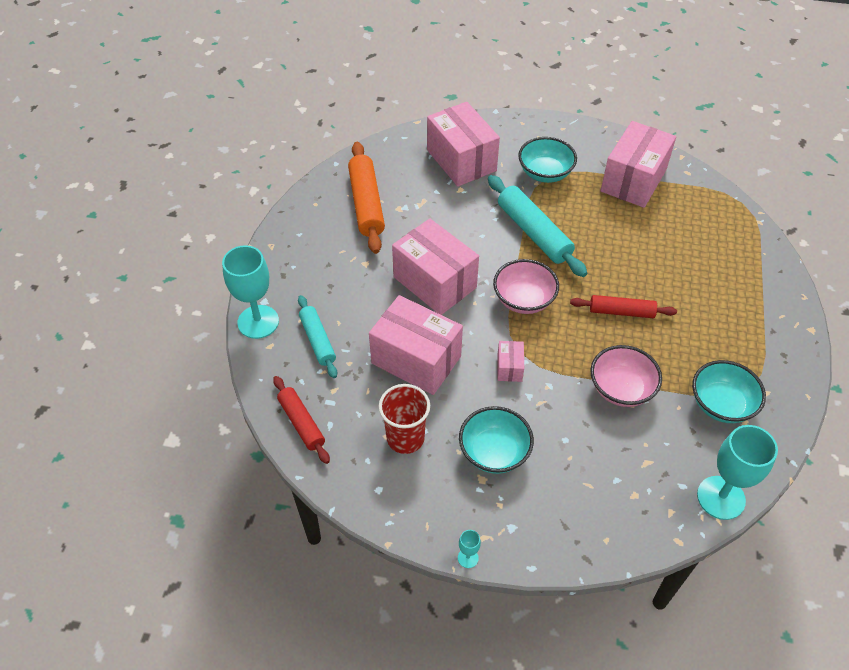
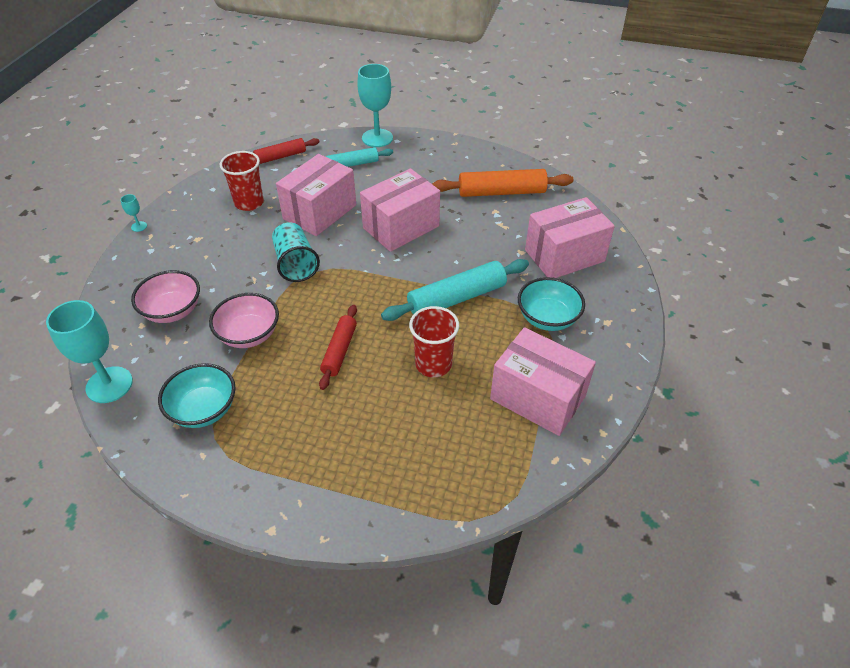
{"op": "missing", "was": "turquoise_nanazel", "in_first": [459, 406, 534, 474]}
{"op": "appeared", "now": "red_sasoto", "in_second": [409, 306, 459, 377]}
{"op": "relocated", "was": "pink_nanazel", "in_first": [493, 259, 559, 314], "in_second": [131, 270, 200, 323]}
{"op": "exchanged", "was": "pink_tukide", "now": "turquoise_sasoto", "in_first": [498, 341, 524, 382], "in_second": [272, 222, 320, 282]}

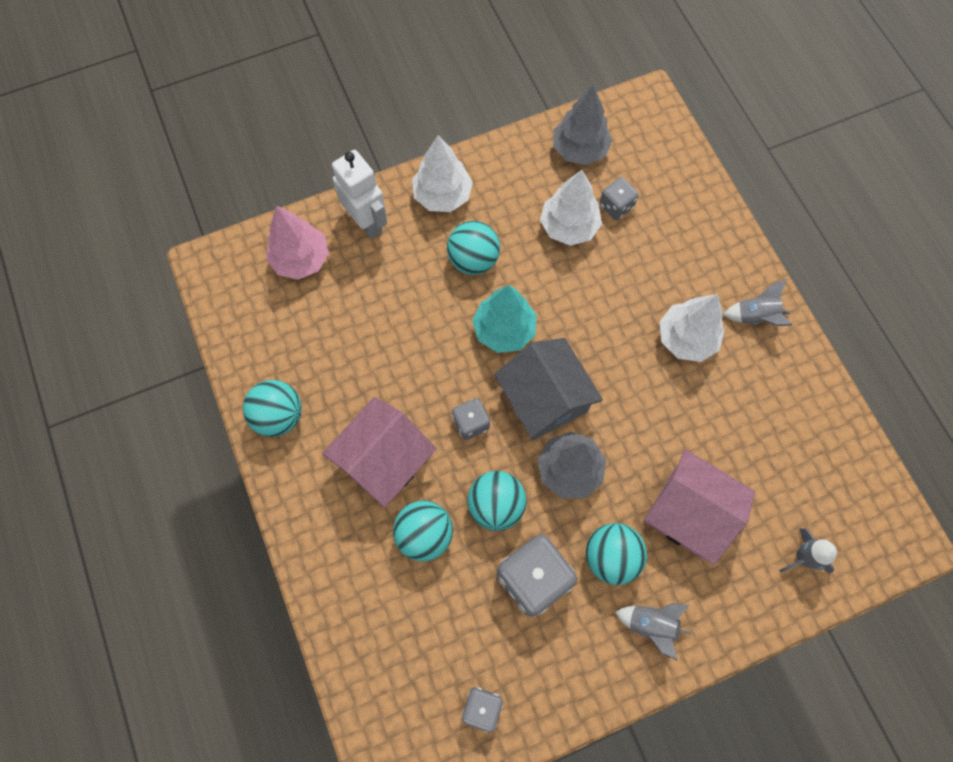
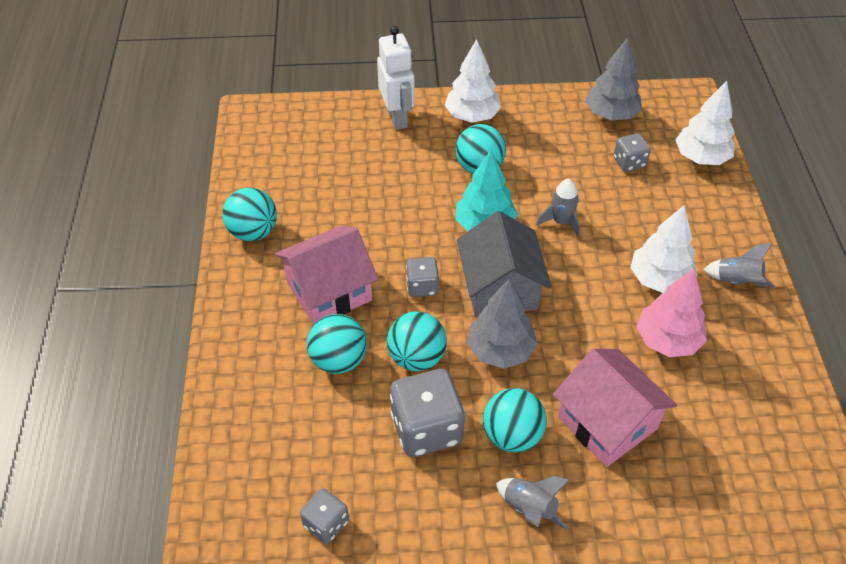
{"op": "relocated", "was": "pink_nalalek", "in_first": [266, 206, 329, 280], "in_second": [636, 269, 707, 357]}
{"op": "relocated", "was": "white_nalalek", "in_first": [540, 170, 602, 246], "in_second": [675, 81, 735, 165]}
{"op": "relocated", "was": "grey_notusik", "in_first": [779, 529, 837, 574], "in_second": [536, 179, 580, 238]}

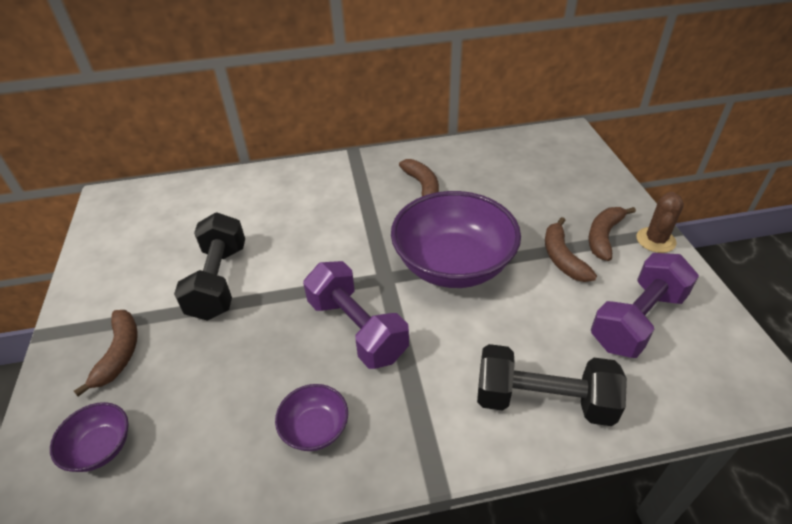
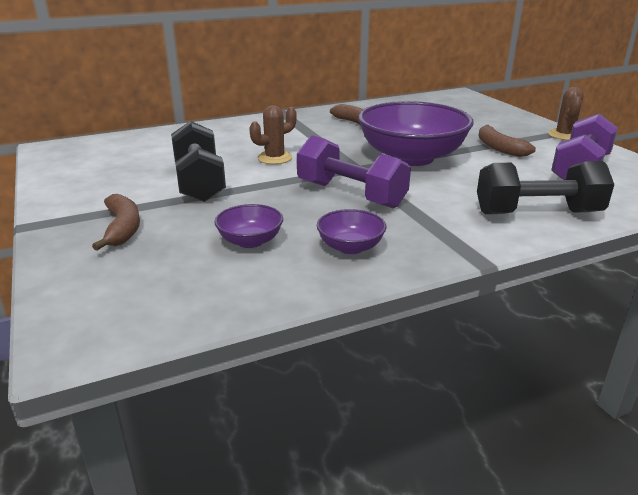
{"op": "missing", "was": "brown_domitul", "in_first": [589, 207, 636, 261]}
{"op": "appeared", "now": "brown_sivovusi", "in_second": [249, 105, 297, 164]}
{"op": "relocated", "was": "purple_nanazel", "in_first": [50, 402, 128, 472], "in_second": [214, 204, 283, 248]}

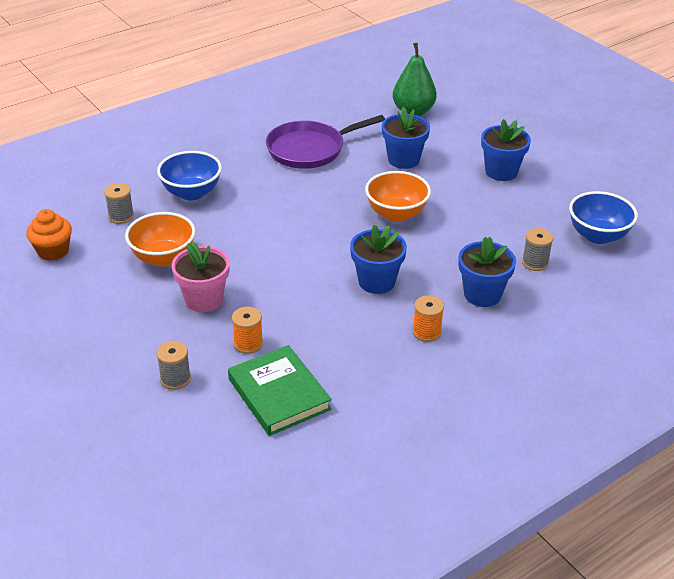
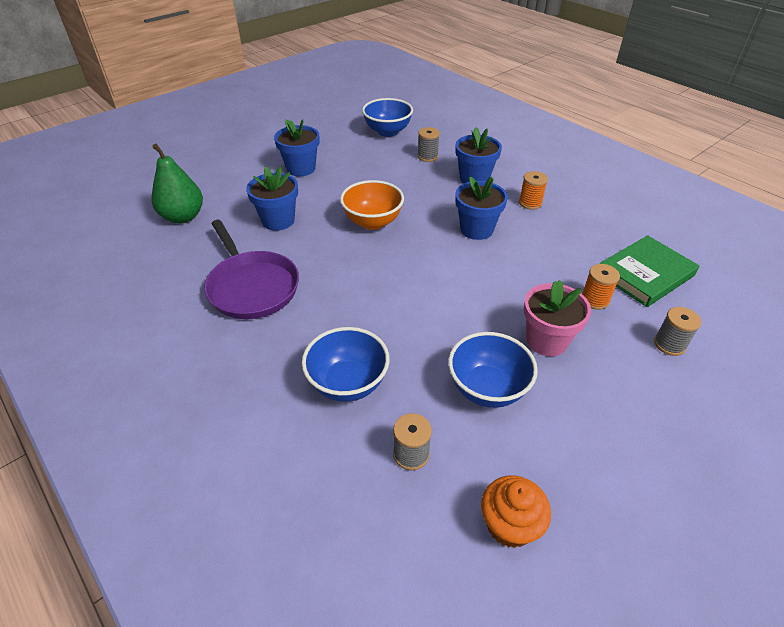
{"op": "colour", "was": "orange_nanazel", "now": "blue_nanazel", "in_first": [125, 212, 196, 267], "in_second": [448, 332, 538, 408]}

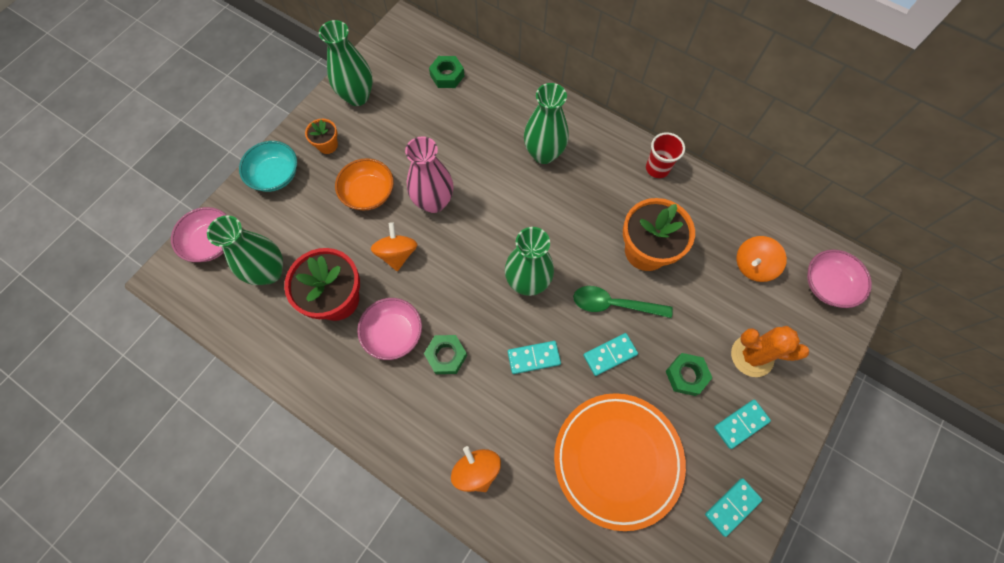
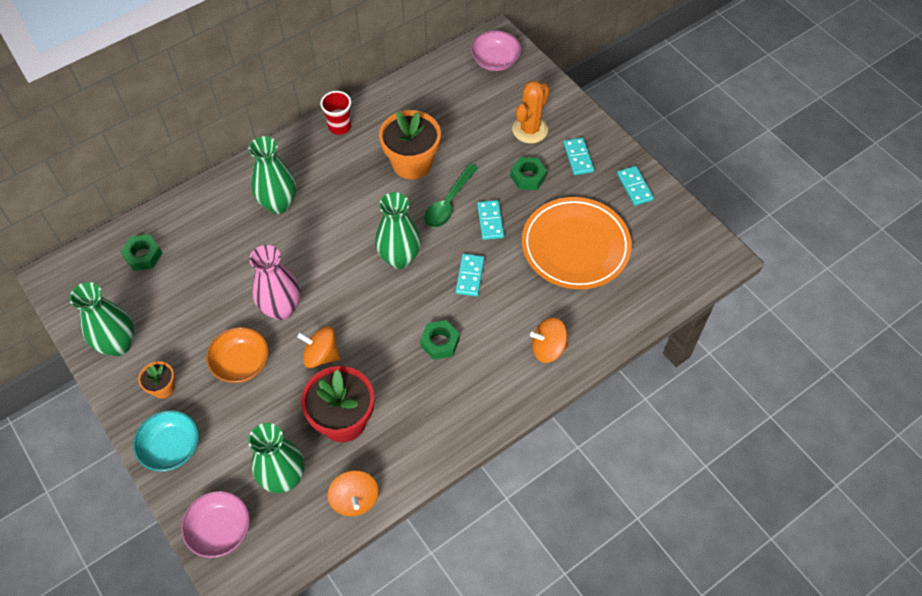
{"op": "missing", "was": "pink_nanazel", "in_first": [357, 298, 422, 360]}
{"op": "relocated", "was": "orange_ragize", "in_first": [737, 236, 787, 282], "in_second": [328, 470, 379, 516]}

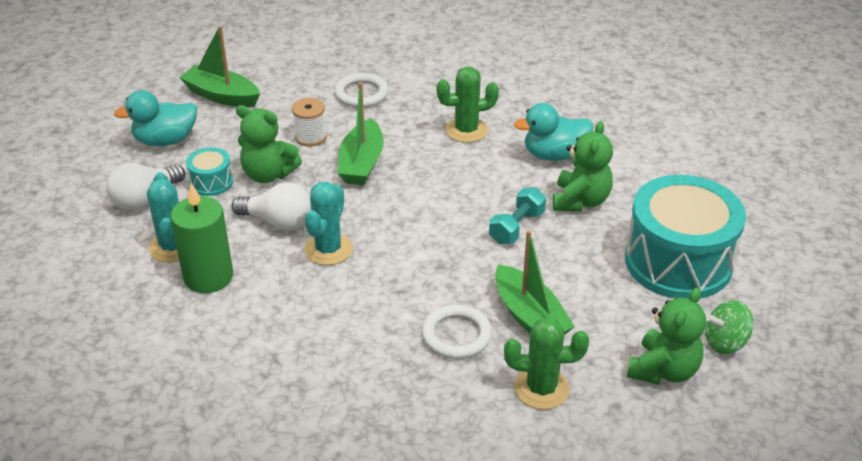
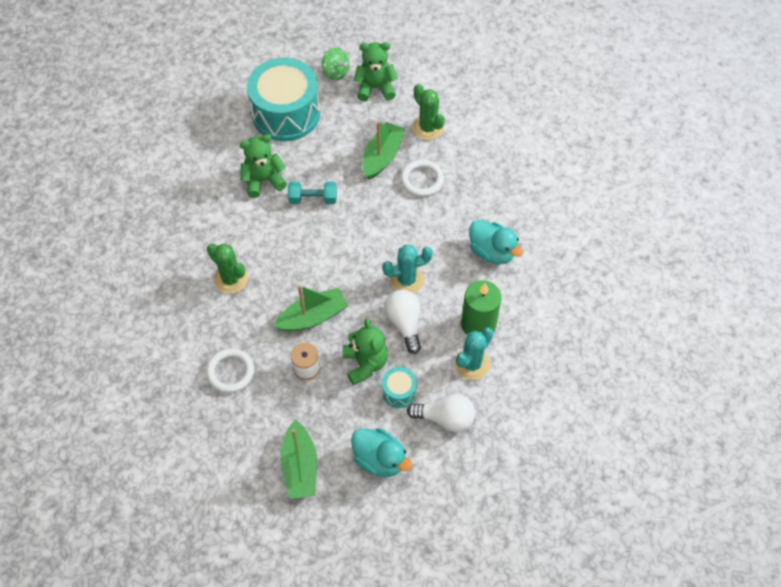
{"op": "relocated", "was": "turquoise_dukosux", "in_first": [514, 103, 593, 161], "in_second": [469, 220, 523, 265]}

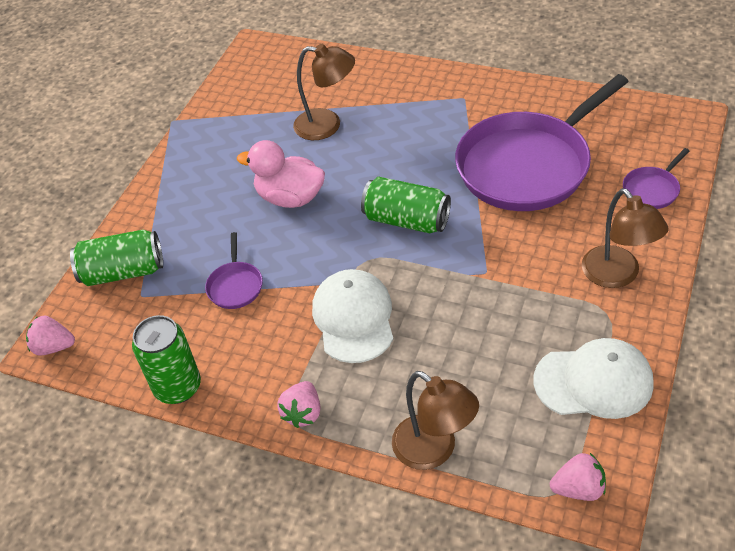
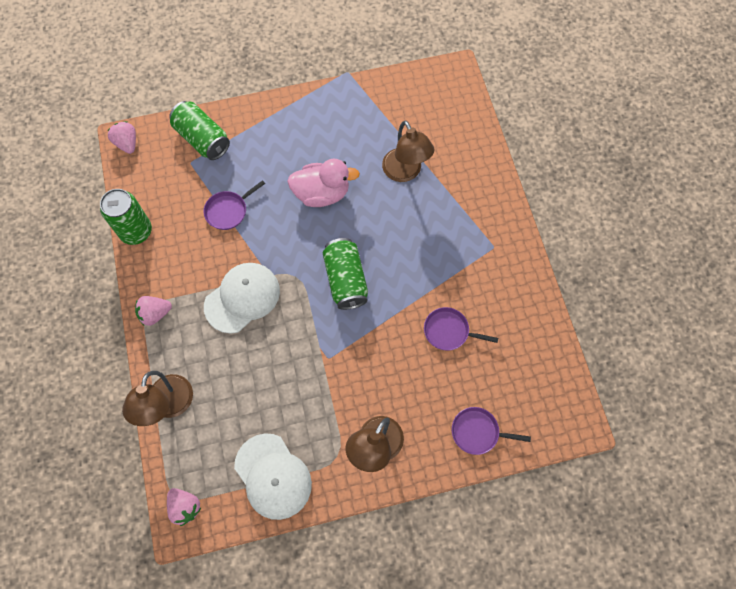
{"op": "spun", "was": "pink_dukosux", "in_first": [237, 140, 325, 208], "in_second": [287, 158, 360, 207], "clockwise": 105}
{"op": "size", "was": "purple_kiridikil", "in_first": [455, 74, 629, 211], "in_second": [424, 307, 498, 350], "ratio": 0.41}

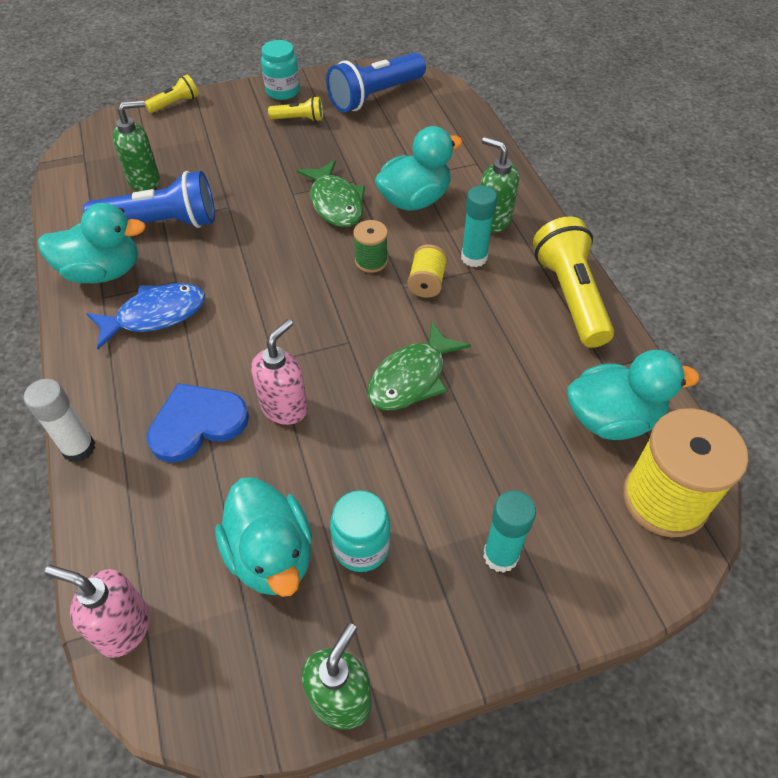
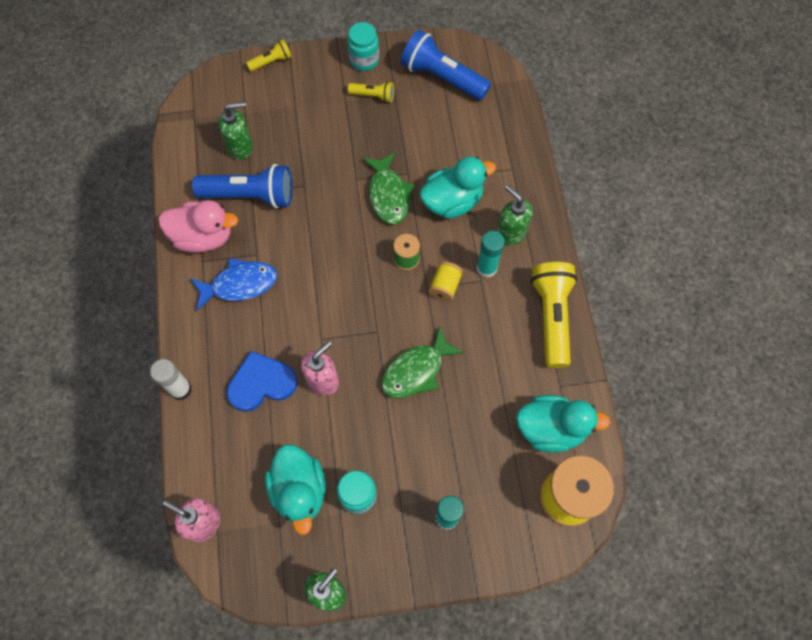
{"op": "colour", "was": "turquoise_dukosux", "now": "pink_dukosux", "in_first": [38, 203, 146, 283], "in_second": [158, 200, 238, 253]}
{"op": "spun", "was": "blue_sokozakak", "in_first": [326, 53, 426, 112], "in_second": [401, 30, 491, 100], "clockwise": 60}

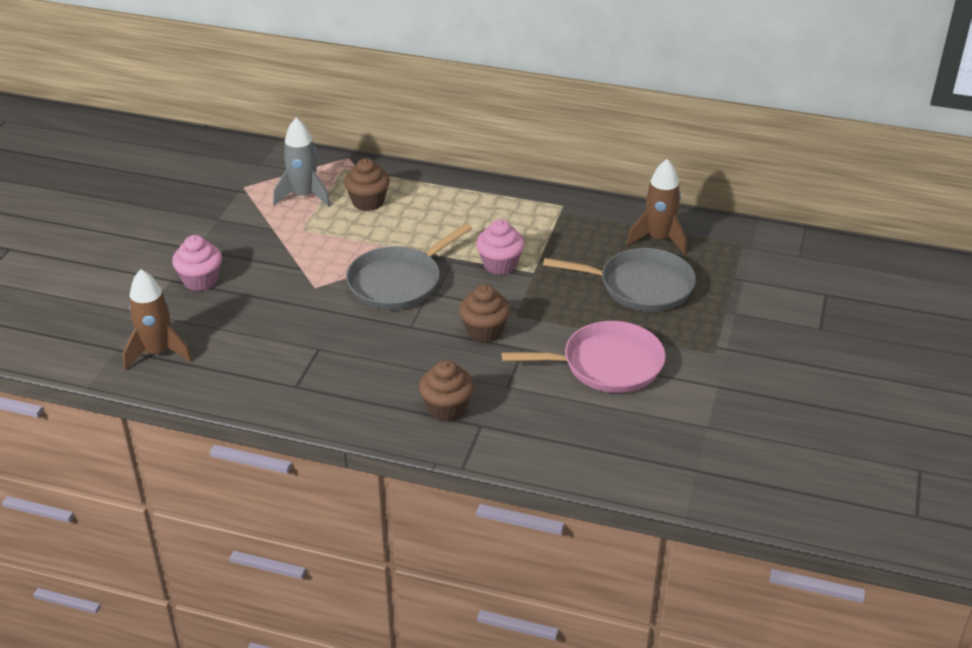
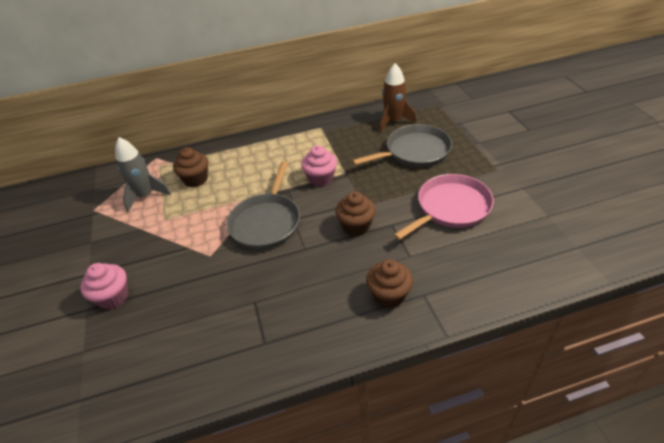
{"op": "missing", "was": "brown_notusik", "in_first": [123, 269, 192, 370]}

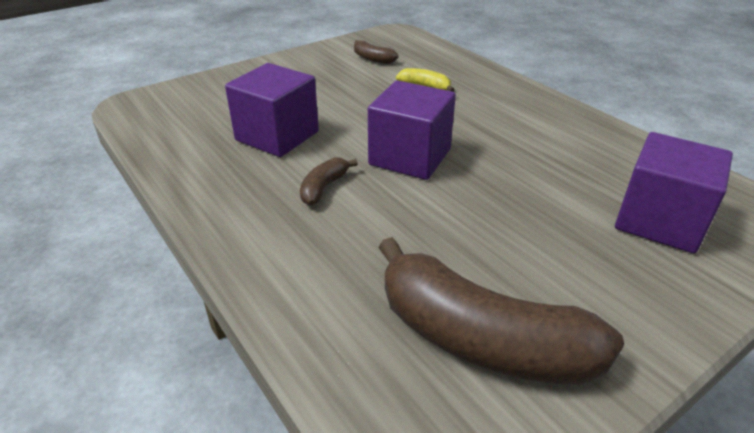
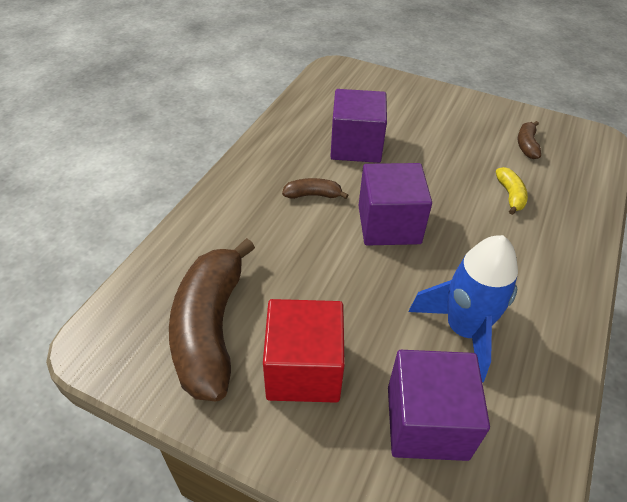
{"op": "appeared", "now": "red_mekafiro", "in_second": [263, 299, 345, 403]}
{"op": "appeared", "now": "blue_notusik", "in_second": [408, 235, 518, 382]}

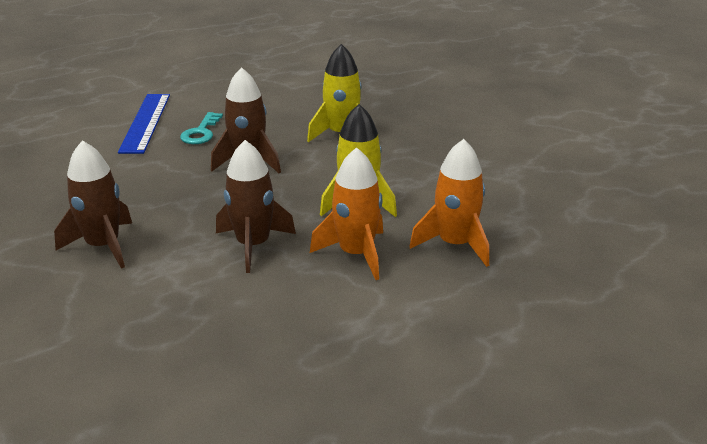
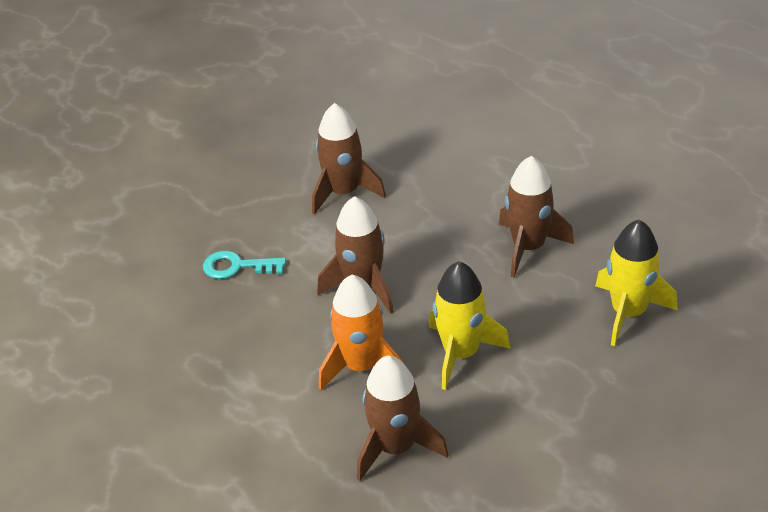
{"op": "missing", "was": "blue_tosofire", "in_first": [118, 94, 170, 154]}
{"op": "relocated", "was": "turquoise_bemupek", "in_first": [180, 112, 223, 144], "in_second": [203, 251, 286, 279]}
{"op": "colour", "was": "orange_notusik", "now": "brown_notusik", "in_first": [409, 139, 489, 267], "in_second": [357, 356, 449, 481]}

